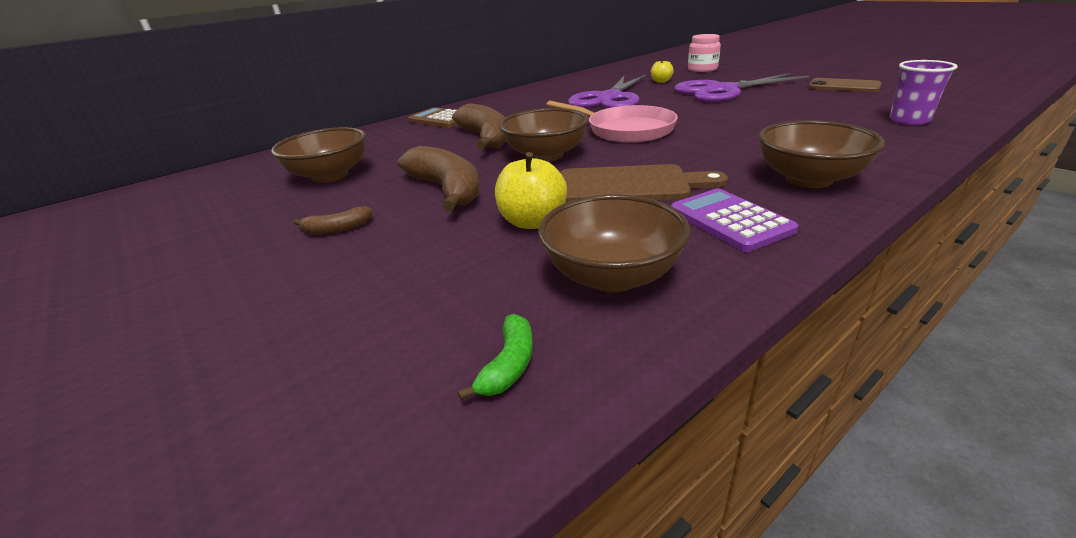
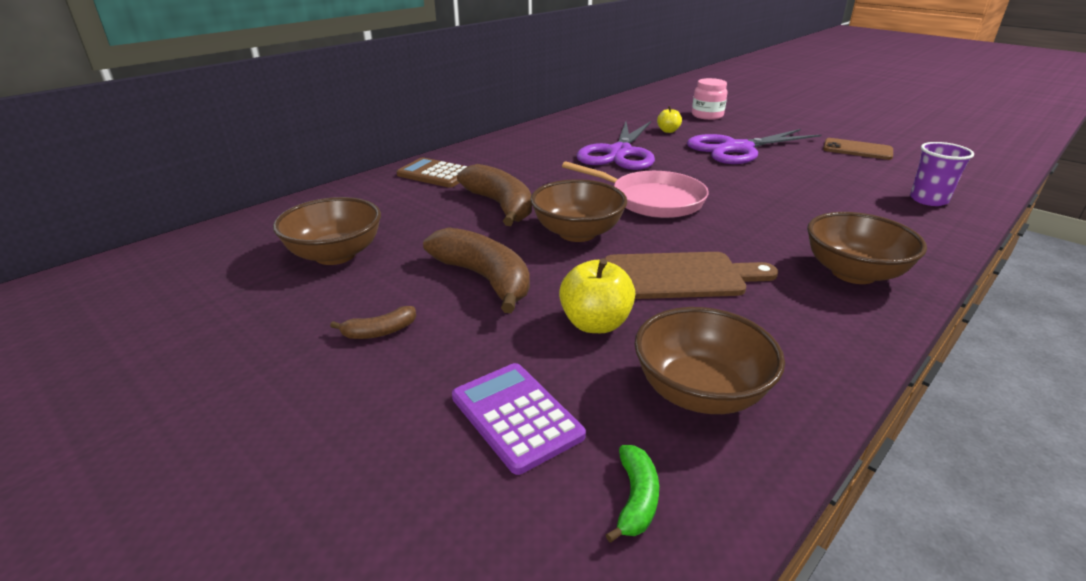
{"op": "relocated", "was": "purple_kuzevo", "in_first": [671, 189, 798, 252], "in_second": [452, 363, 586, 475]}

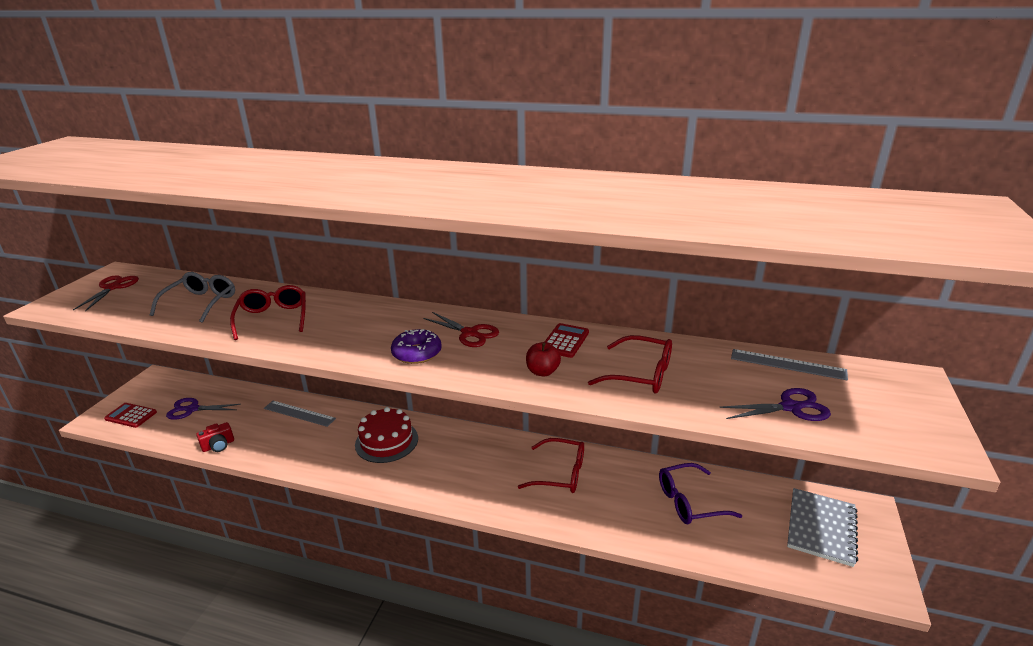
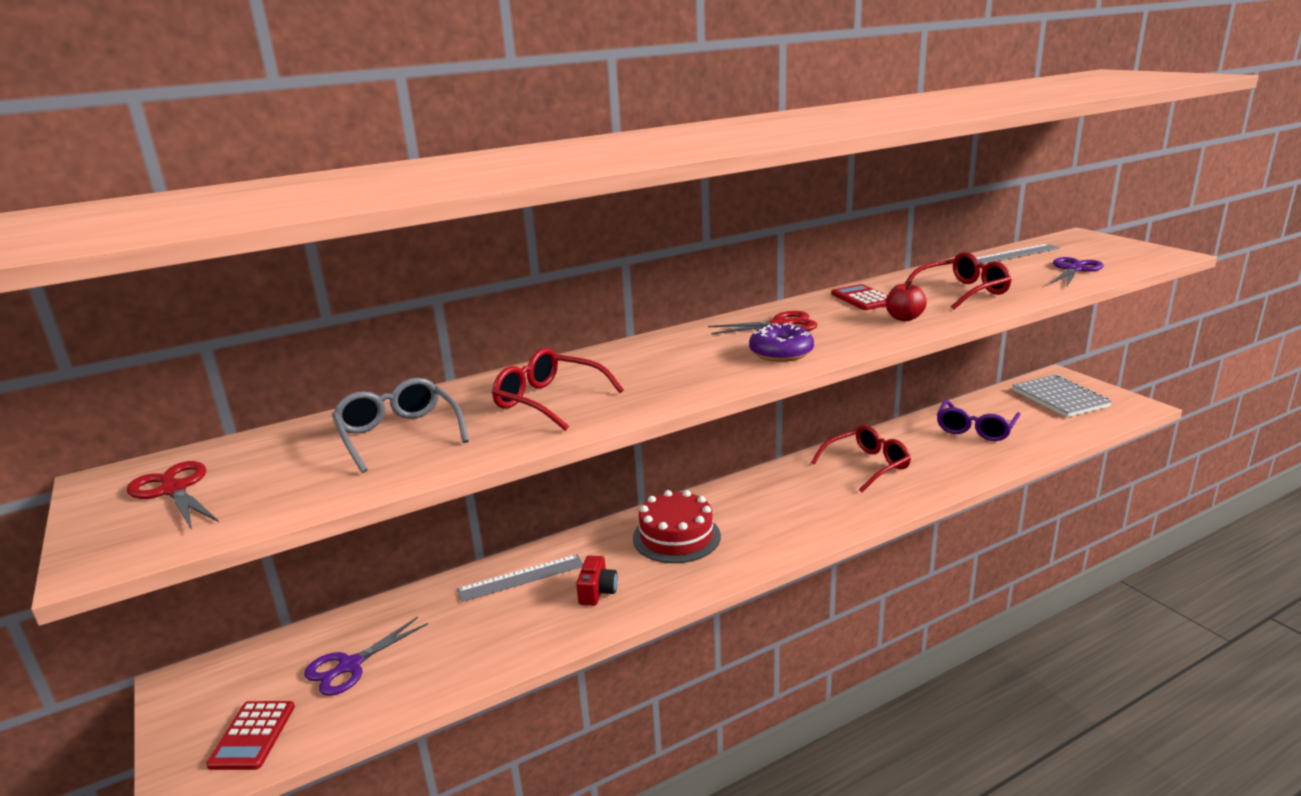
{"op": "relocated", "was": "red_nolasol", "in_first": [196, 422, 234, 452], "in_second": [576, 555, 618, 606]}
{"op": "spun", "was": "red_kuzevo", "in_first": [104, 403, 157, 428], "in_second": [206, 701, 295, 770], "clockwise": -60}

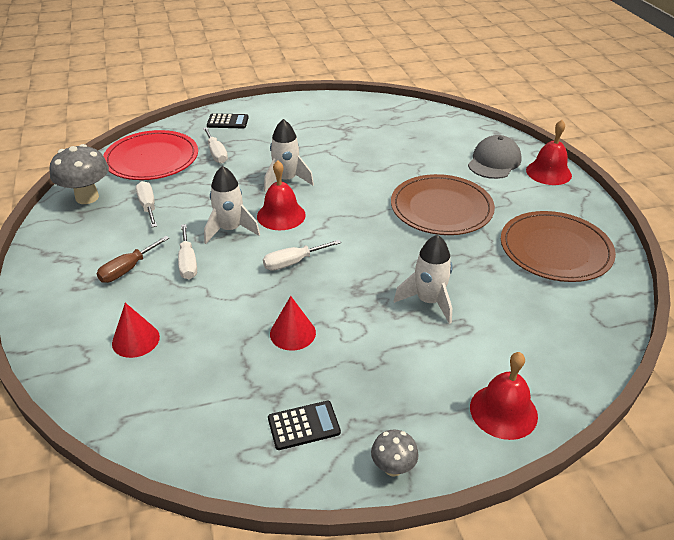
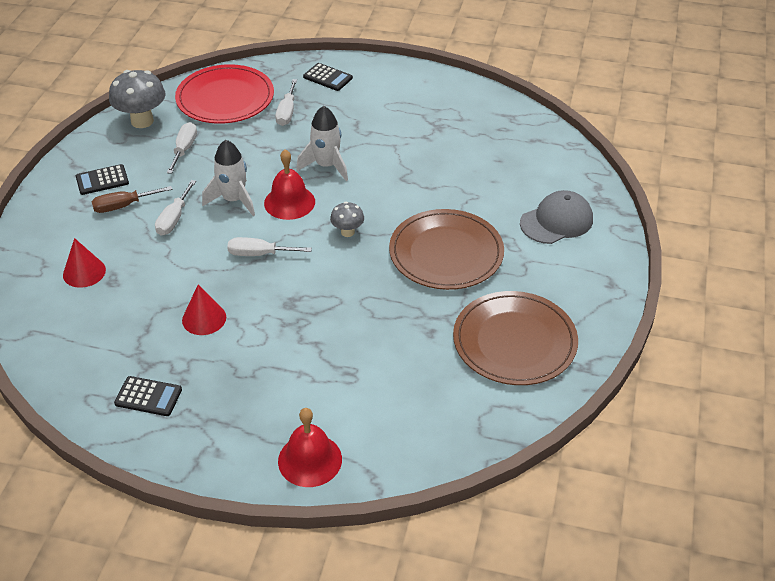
{"op": "missing", "was": "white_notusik", "in_first": [394, 235, 453, 324]}
{"op": "missing", "was": "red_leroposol", "in_first": [526, 120, 572, 185]}
{"op": "appeared", "now": "black_kuzevo", "in_second": [76, 164, 129, 195]}
{"op": "relocated", "was": "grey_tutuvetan", "in_first": [371, 430, 419, 477], "in_second": [330, 202, 364, 237]}

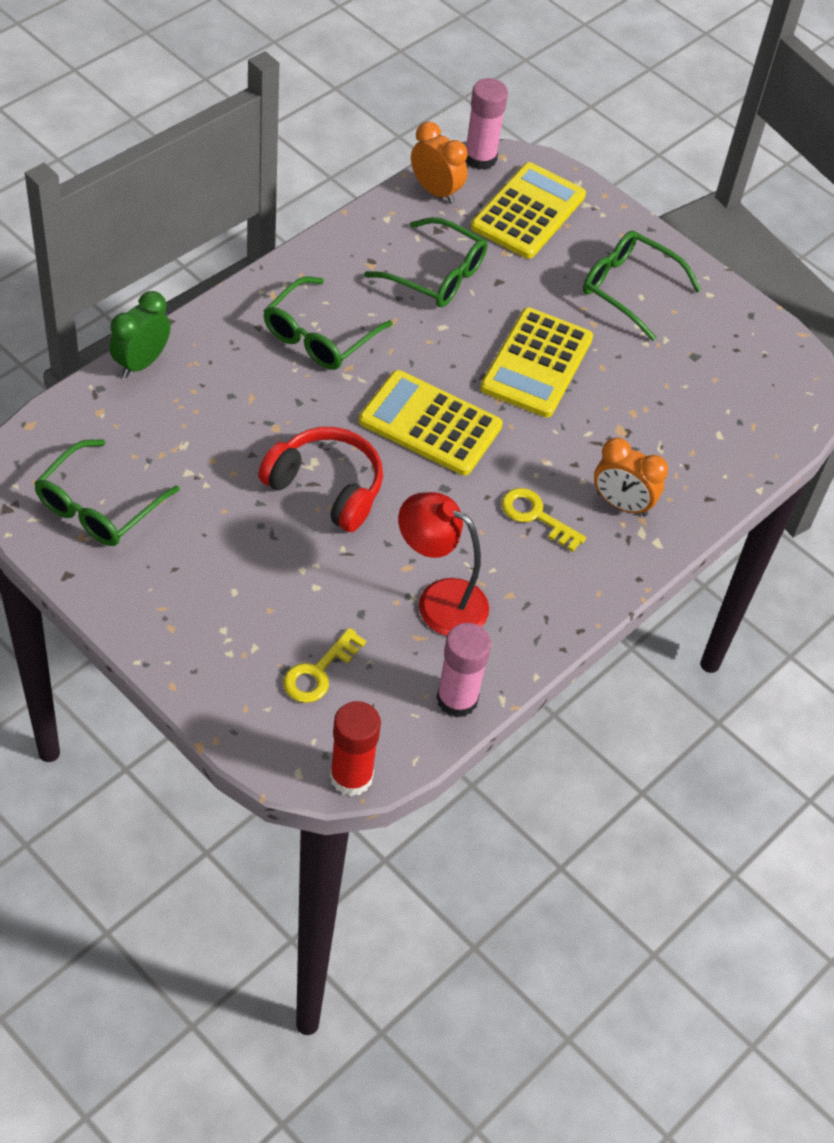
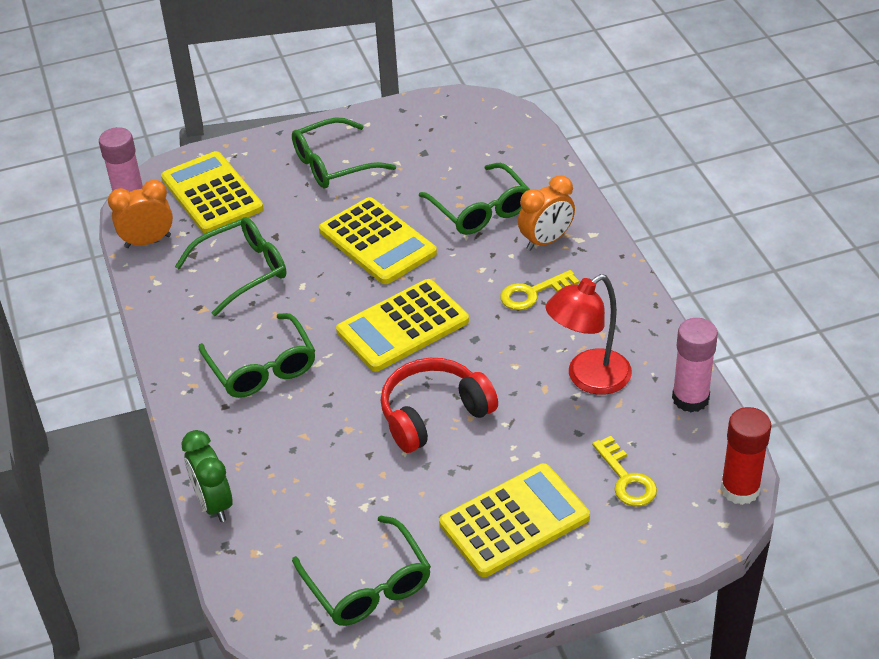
{"op": "appeared", "now": "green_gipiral", "in_second": [419, 163, 530, 235]}
{"op": "appeared", "now": "yellow_kuzevo", "in_second": [439, 463, 590, 577]}

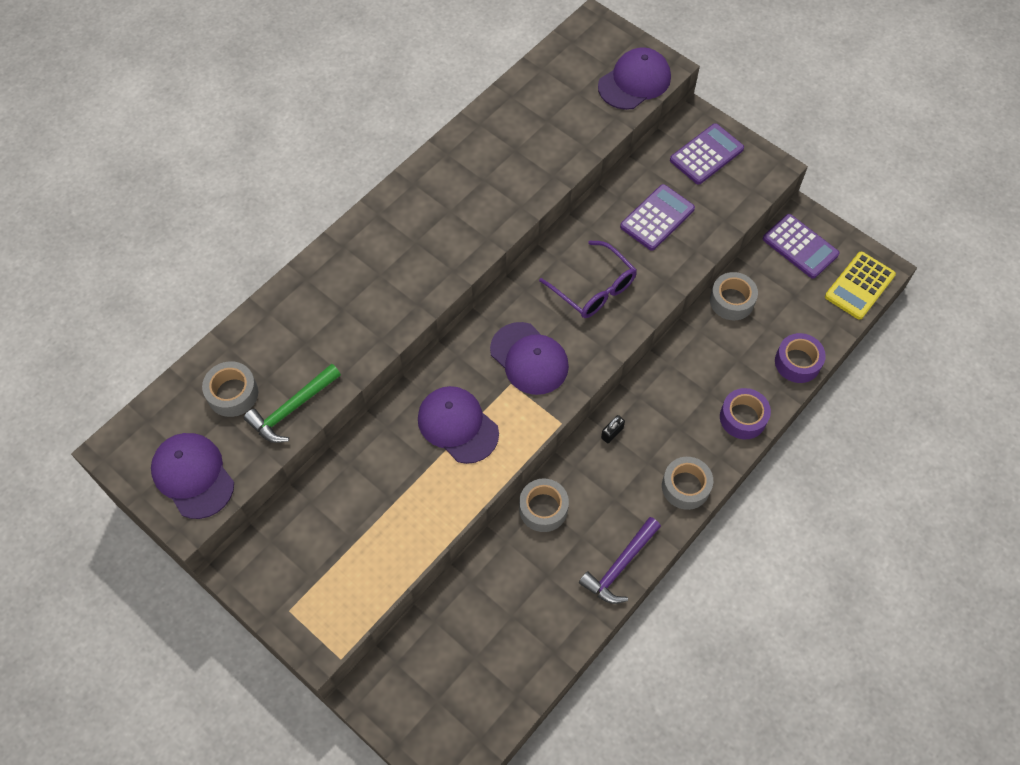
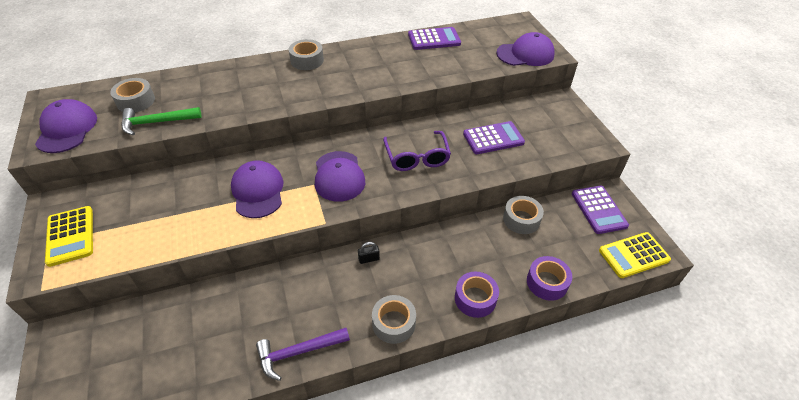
{"op": "appeared", "now": "yellow_kuzevo", "in_second": [45, 206, 93, 267]}
{"op": "relocated", "was": "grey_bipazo", "in_first": [519, 478, 569, 532], "in_second": [289, 39, 324, 70]}
{"op": "relocated", "was": "purple_kuzevo", "in_first": [670, 123, 744, 185], "in_second": [408, 27, 461, 50]}

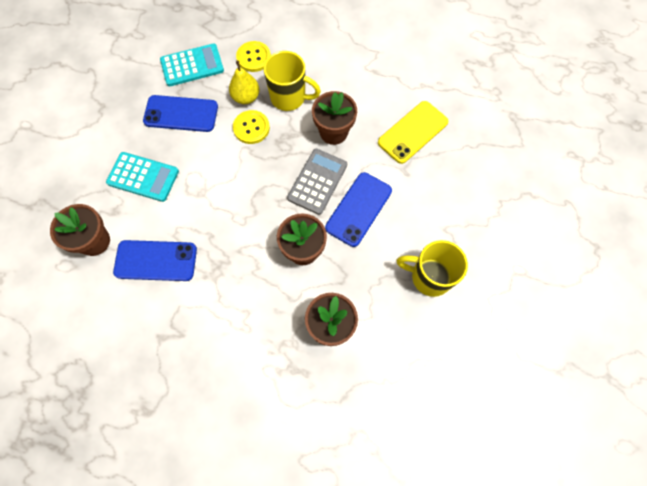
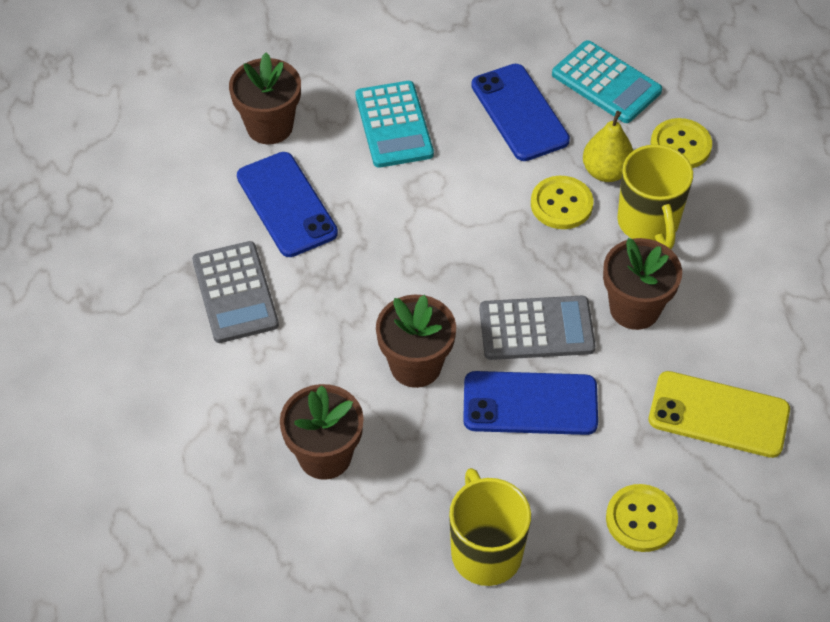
{"op": "appeared", "now": "grey_kuzevo", "in_second": [192, 241, 279, 343]}
{"op": "appeared", "now": "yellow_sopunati", "in_second": [606, 484, 678, 552]}

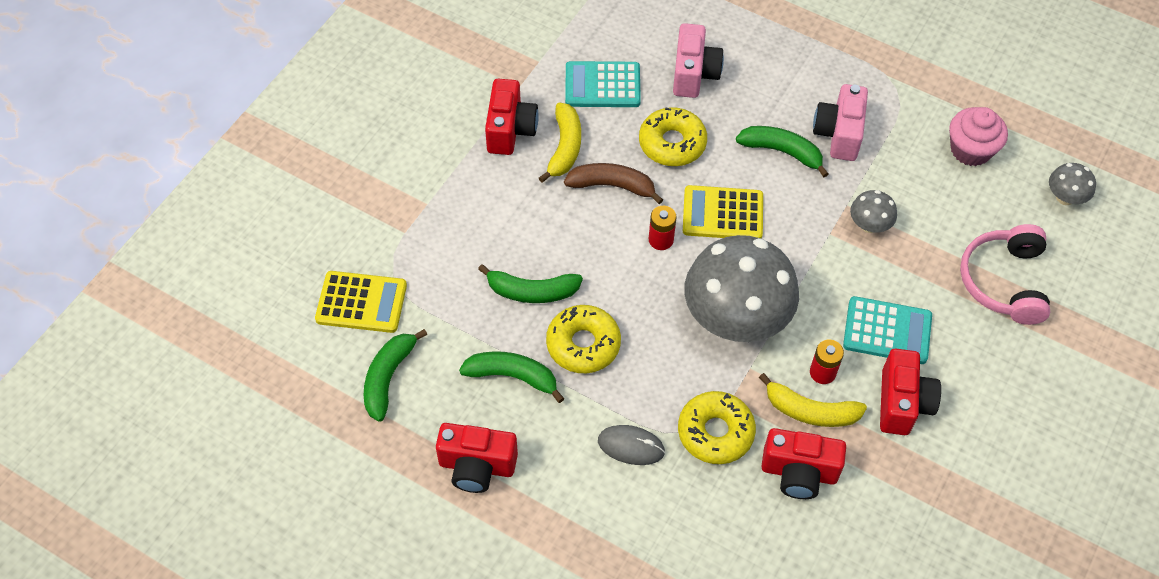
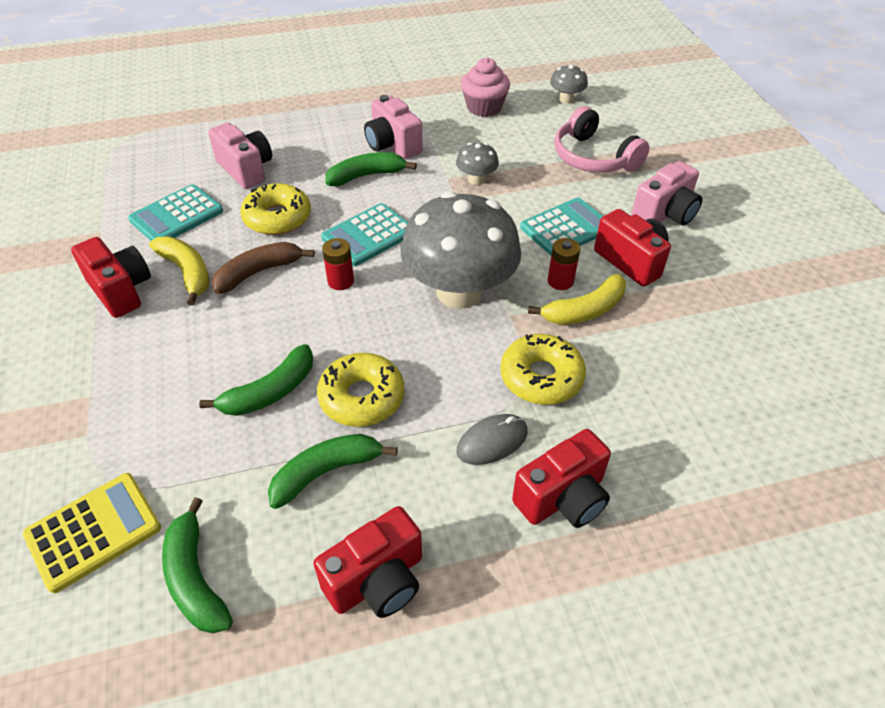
{"op": "appeared", "now": "pink_nolasol", "in_second": [631, 161, 702, 225]}
{"op": "relocated", "was": "red_nolasol", "in_first": [761, 428, 846, 499], "in_second": [512, 429, 611, 528]}
{"op": "colour", "was": "yellow_kuzevo", "now": "turquoise_kuzevo", "in_first": [683, 185, 763, 239], "in_second": [321, 203, 408, 266]}

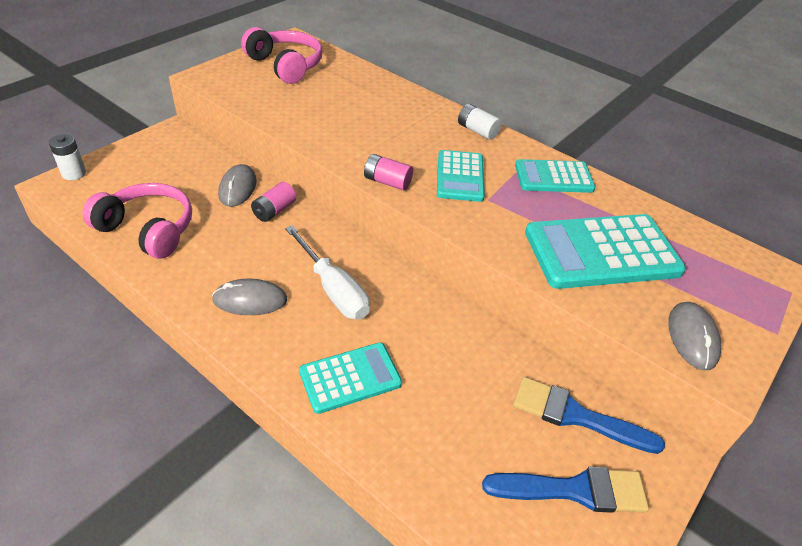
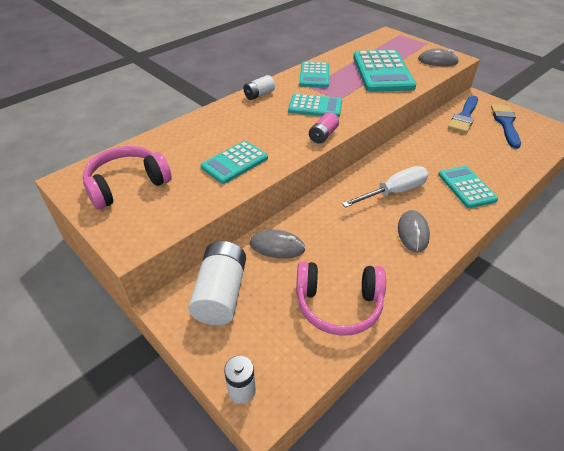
{"op": "missing", "was": "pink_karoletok", "in_first": [251, 182, 296, 222]}
{"op": "appeared", "now": "white_karoletok", "in_second": [188, 241, 246, 326]}
{"op": "appeared", "now": "turquoise_kuzevo", "in_second": [201, 141, 268, 184]}
{"op": "spun", "was": "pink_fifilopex", "in_first": [82, 183, 192, 259], "in_second": [296, 262, 386, 336], "clockwise": -120}

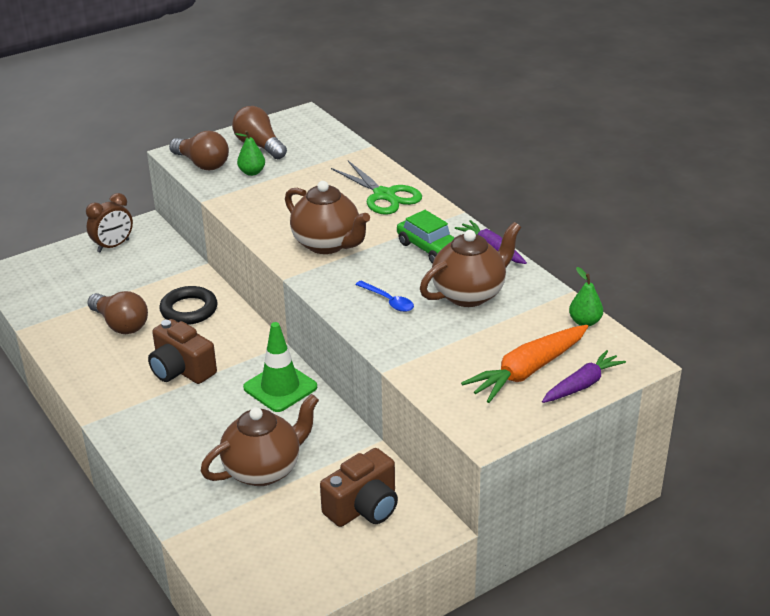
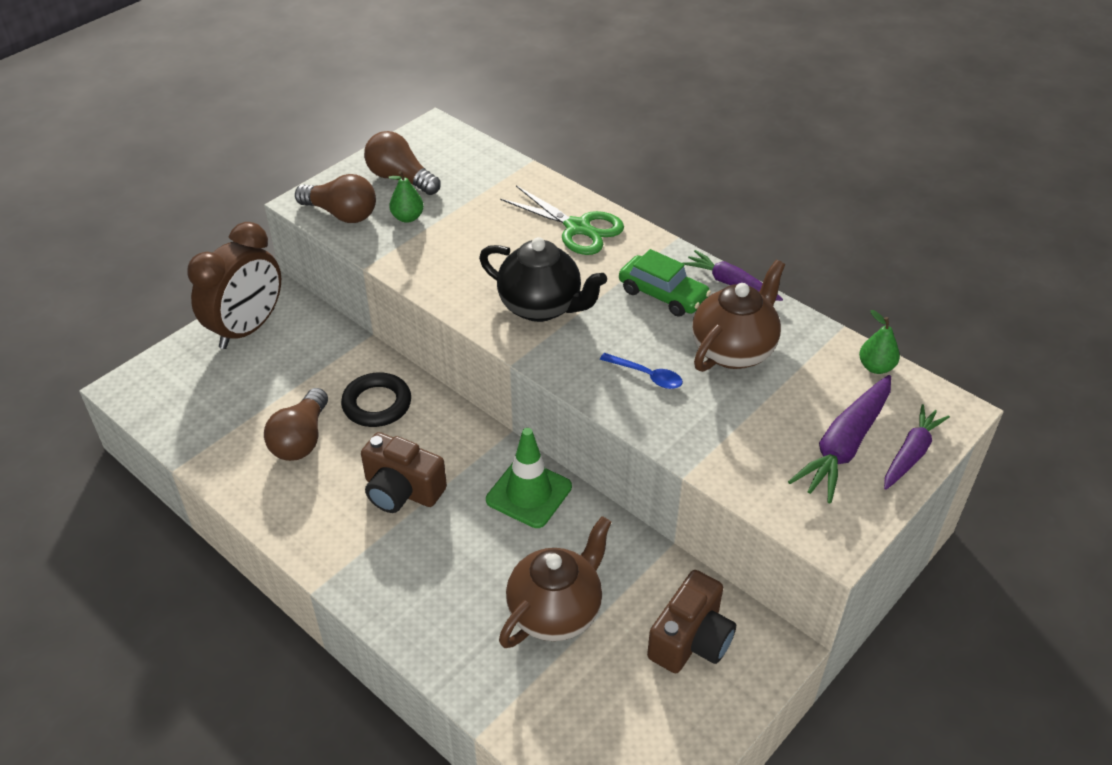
{"op": "colour", "was": "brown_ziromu", "now": "black_ziromu", "in_first": [285, 181, 370, 254], "in_second": [479, 237, 607, 322]}
{"op": "colour", "was": "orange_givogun", "now": "purple_givogun", "in_first": [461, 325, 588, 403], "in_second": [788, 375, 891, 503]}
{"op": "spun", "was": "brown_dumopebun", "in_first": [87, 291, 148, 334], "in_second": [264, 388, 328, 461], "clockwise": 75}
{"op": "size", "was": "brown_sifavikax", "in_first": [86, 193, 133, 252], "in_second": [188, 222, 281, 349], "ratio": 1.67}

